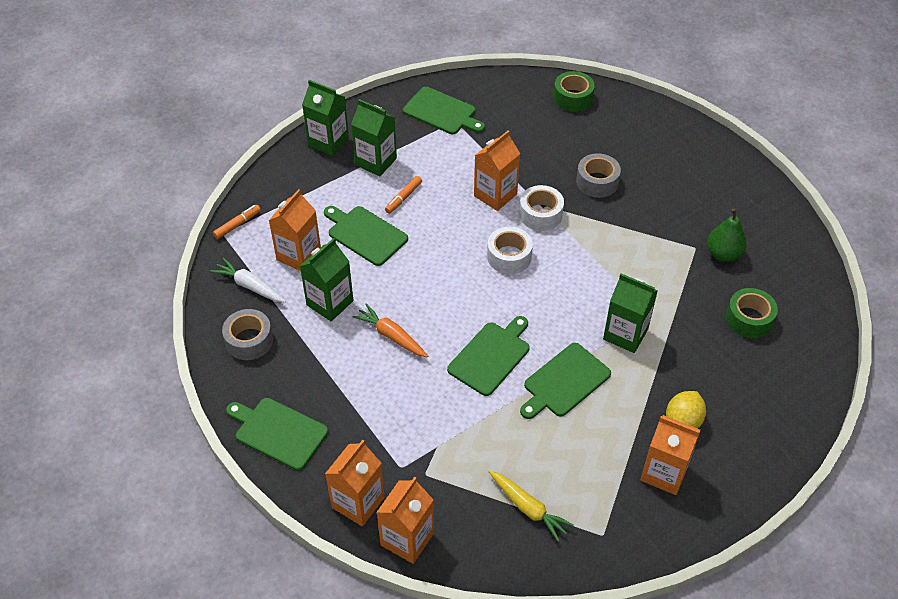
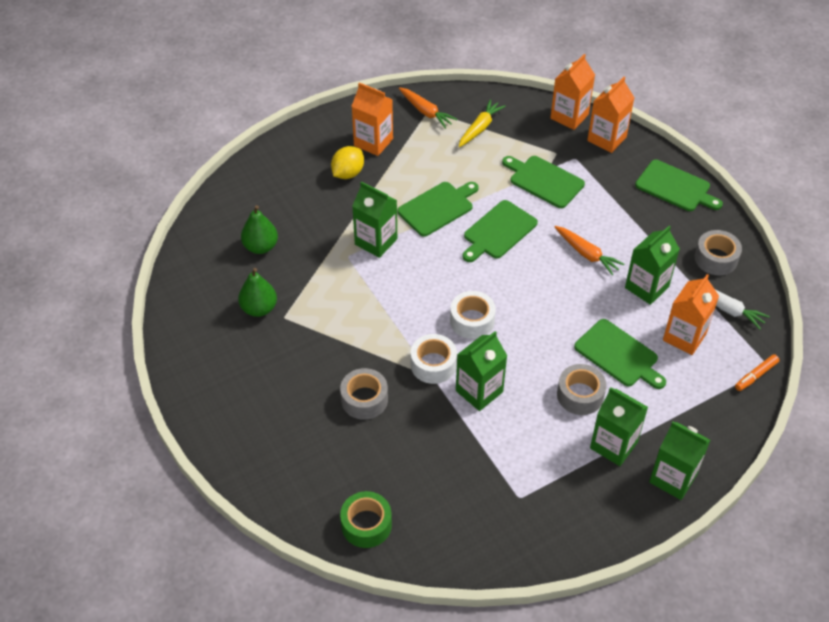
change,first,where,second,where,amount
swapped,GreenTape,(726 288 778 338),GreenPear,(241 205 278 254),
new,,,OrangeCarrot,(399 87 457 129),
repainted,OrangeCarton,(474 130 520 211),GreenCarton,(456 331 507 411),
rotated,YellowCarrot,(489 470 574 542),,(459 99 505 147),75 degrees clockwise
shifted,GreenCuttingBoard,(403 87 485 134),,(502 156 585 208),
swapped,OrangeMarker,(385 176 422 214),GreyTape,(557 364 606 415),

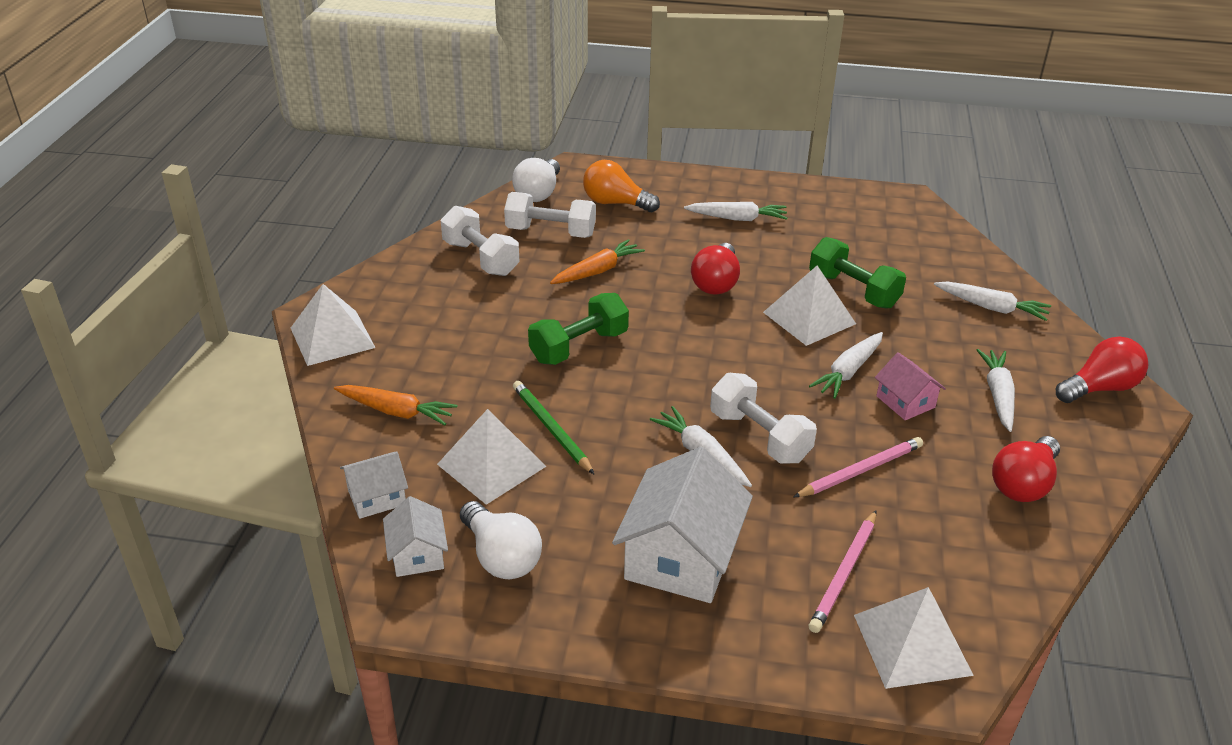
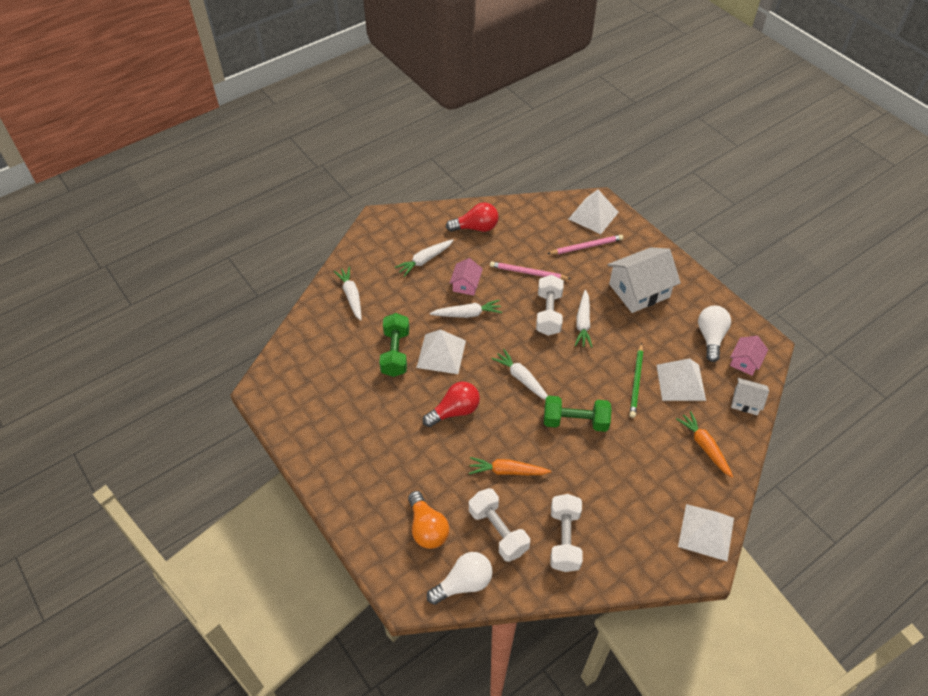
change,first,where,second,where,amount
shifted,WhiteCarrot,(684 202 787 221),,(491 349 548 400),
repainted,WhiteHouse,(383 496 448 577),PinkHouse,(730 336 768 376),
gone,RedLightBulb,(1056 337 1148 403),,,

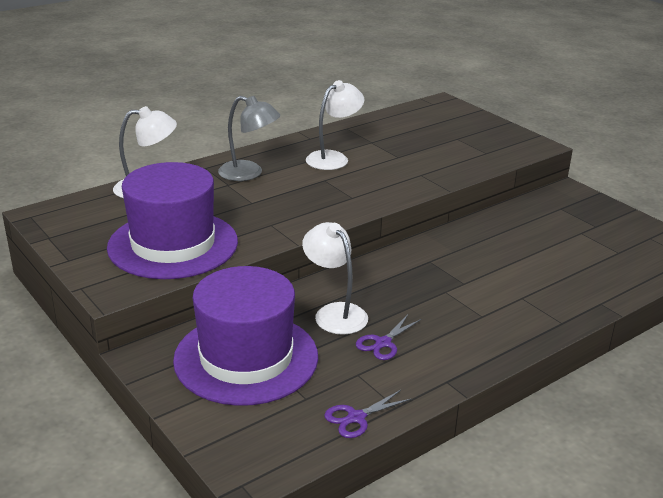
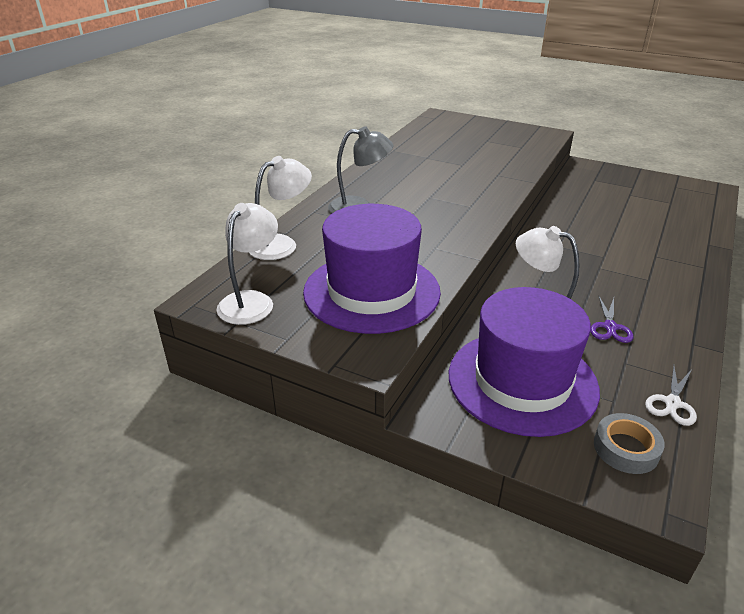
change,first,where,second,where,amount
shifted,WhiteLamp,(306 80 364 170),,(217 203 278 325),
new,,,GreyTape,(594 413 665 474),
repainted,PurpleScissors,(324 390 412 438),WhiteScissors,(645 365 697 426),

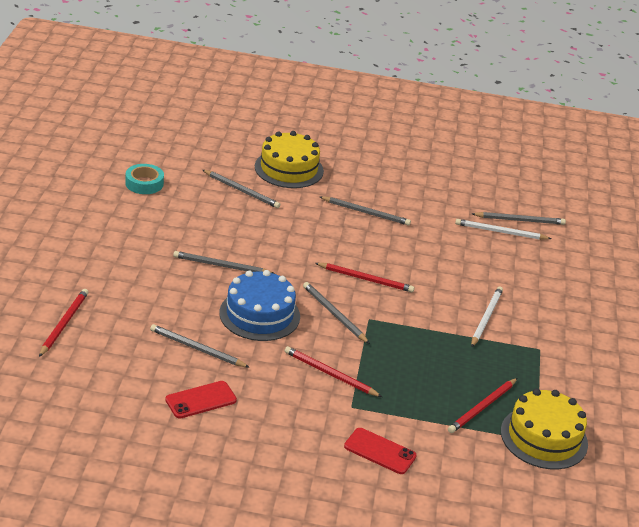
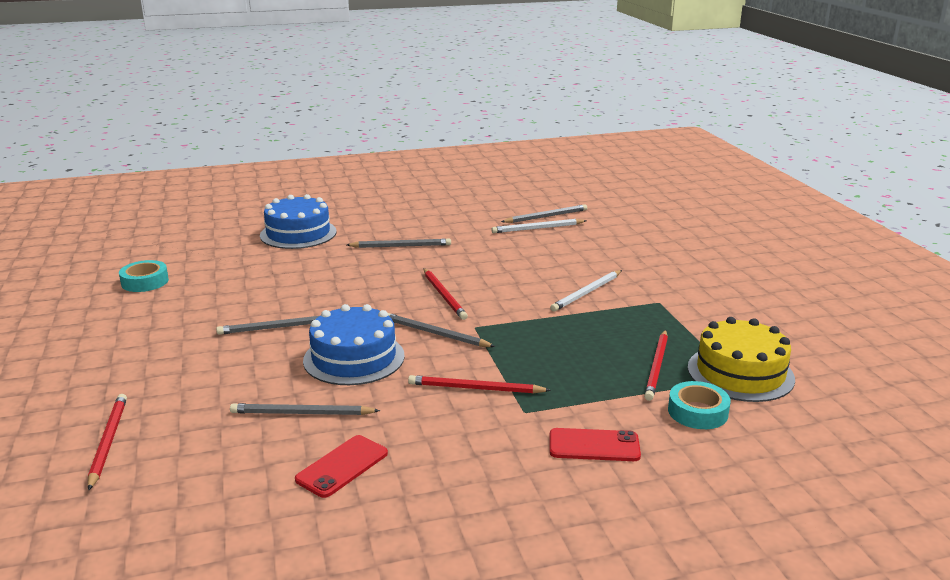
change,first,where,second,where,amount
repainted,YellowCake,(255 131 324 188),BlueCake,(260 194 337 249),
rotated,RedPencil,(315 263 414 292),,(423 268 468 320),75 degrees clockwise
rotated,WhitePencil,(471 286 503 347),,(550 270 622 312),135 degrees counterclockwise
new,,,TurquoiseTape,(668 381 731 429),
gone,GreyPencil,(203 170 280 208),,,

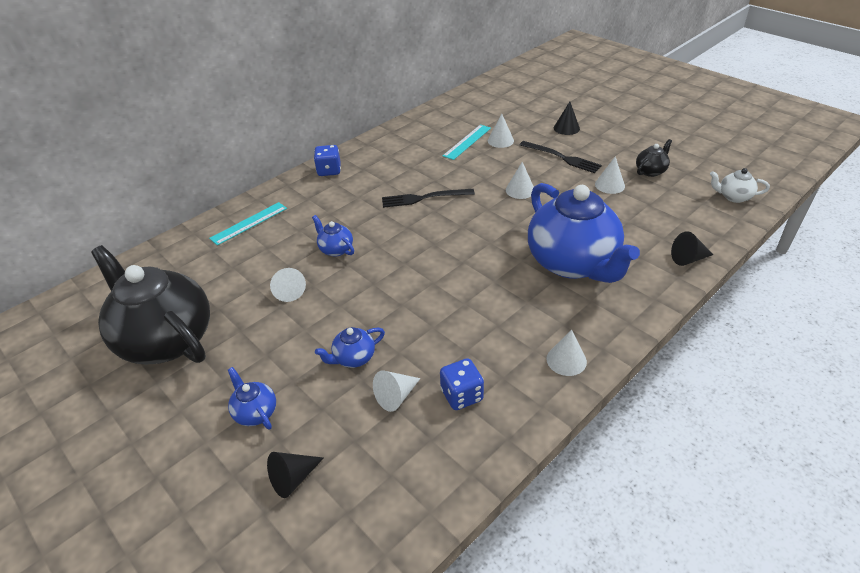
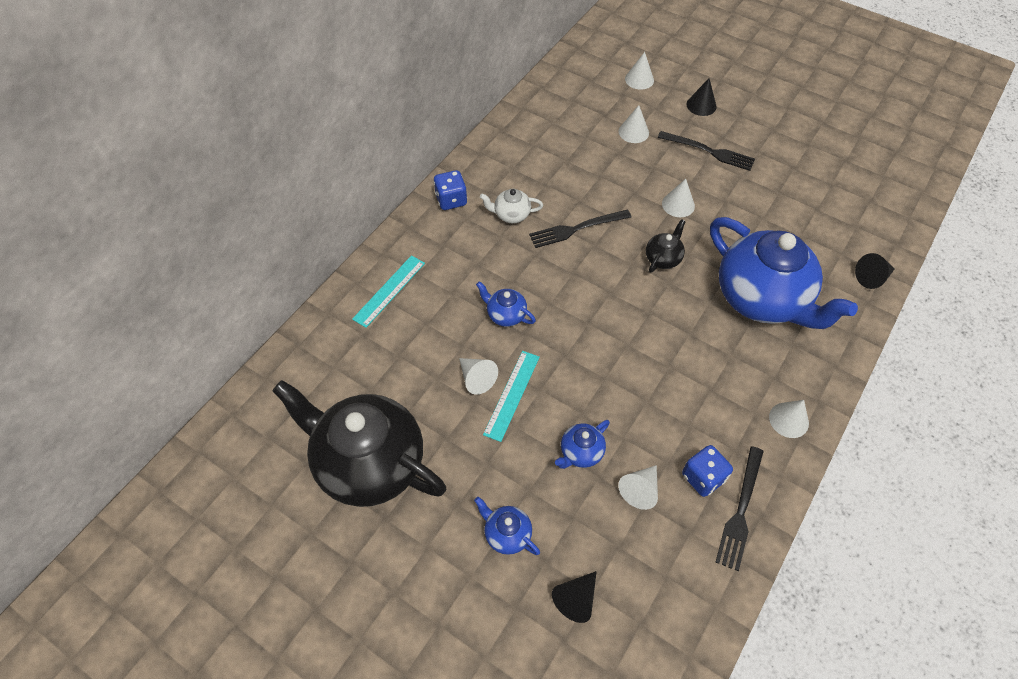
change,first,where,second,where,amount
shifted,WhiteTeapot,(710 168 770 203),,(480 189 543 223),
shifted,TurquoiseRuler,(443 125 491 160),,(483 351 540 442),
shifted,WhiteCone,(595 156 625 194),,(625 52 654 90),
shifted,BlackTeapot,(636 139 672 177),,(646 219 686 273),
new,,,BlackFork,(716 446 764 571),

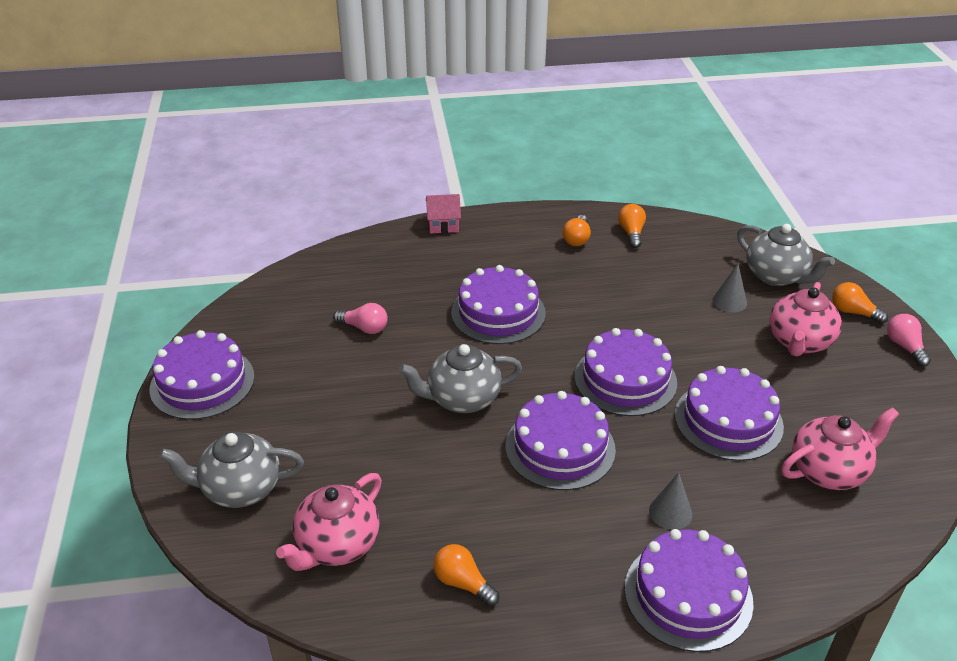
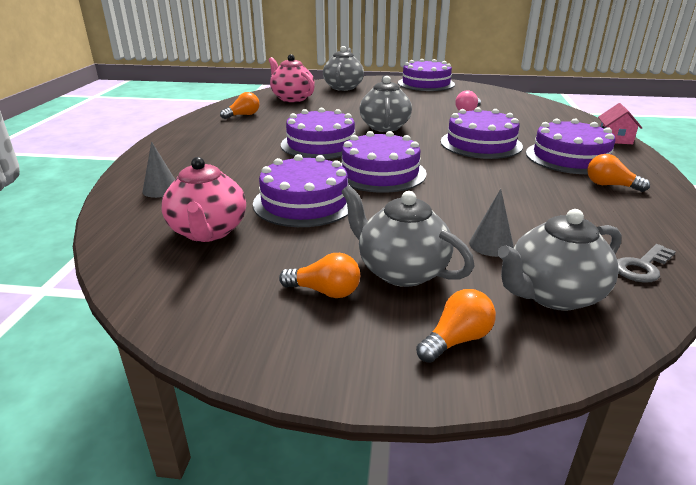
change,first,where,second,where,amount
shifted,GreyCone,(649 472 692 530),,(143 141 175 198),
shifted,OrangeLightBulb,(618 204 646 248),,(279 253 360 298),
repainted,PinkTeapot,(769 282 842 357),GreyTeapot,(341 185 474 287),
shifted,PurpleCake,(625 529 754 652),,(526 118 615 174),
new,,,GreyKey,(617 244 676 283),
gone,PinkLightBulb,(887 314 931 367),,,

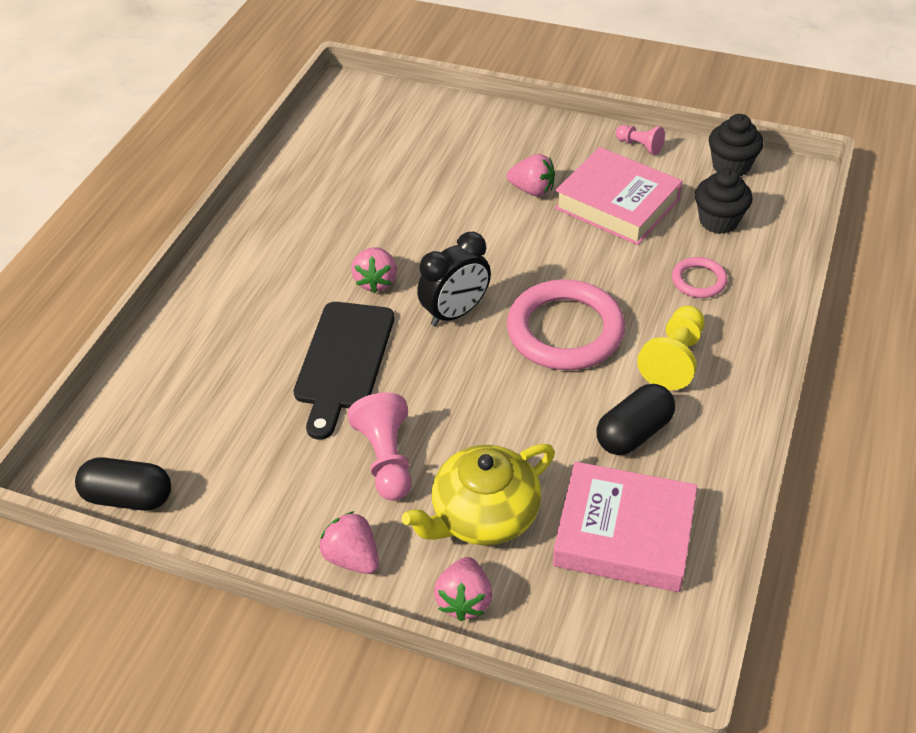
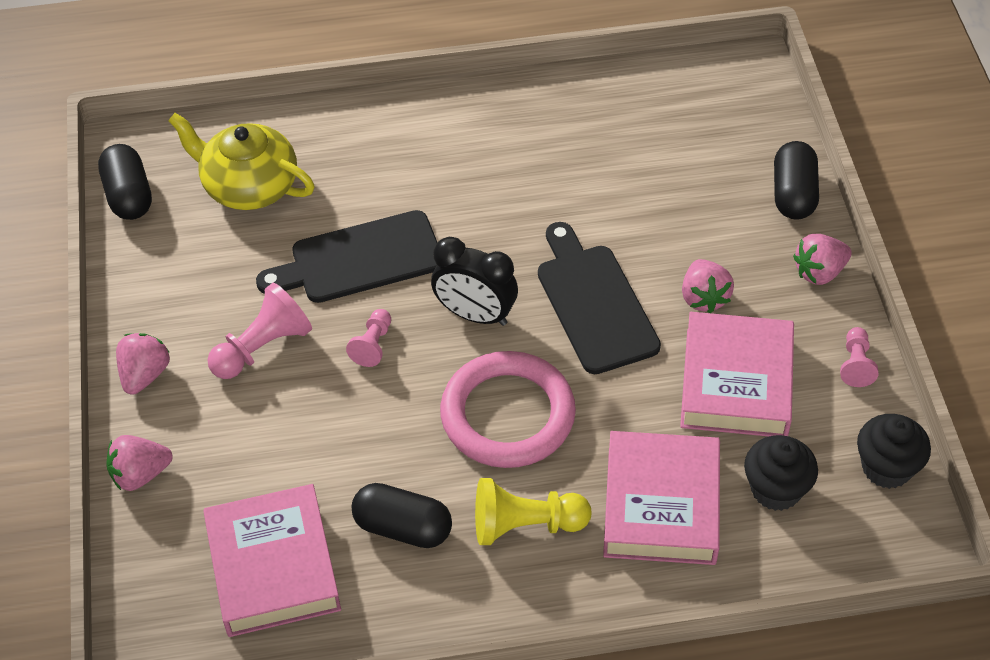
change,first,where,second,where,amount
shifted,YellowTeapot,(402 444 555 546),,(168 113 315 210),
new,,,PinkPawn,(346 309 391 367),
new,,,BlackCuttingBoard,(538 222 661 374),
swapped,PinkRing,(672 257 728 298),PinkBook,(603 431 720 565),
new,,,BlackCapsule,(774 141 819 220),
shifted,PinkStrawberry,(351 247 397 293),,(793 234 852 285),

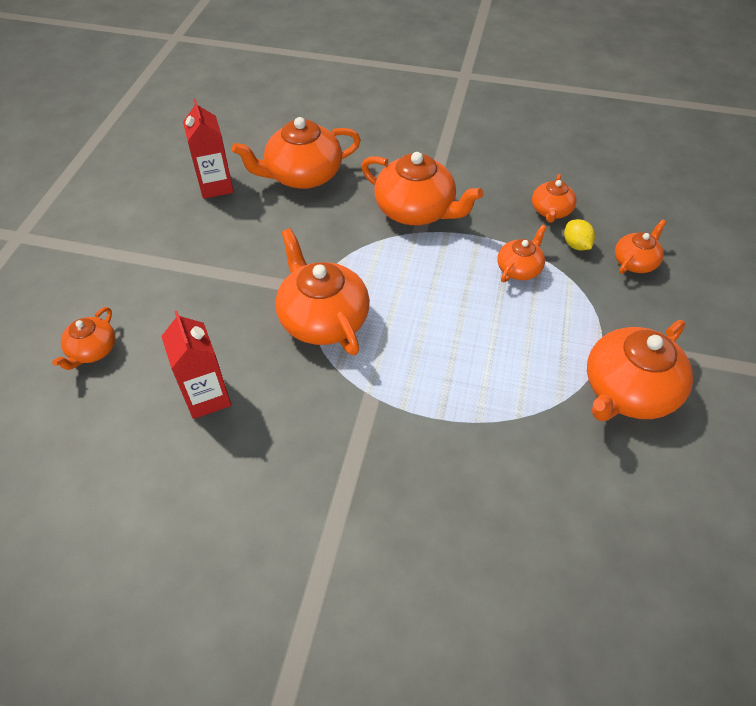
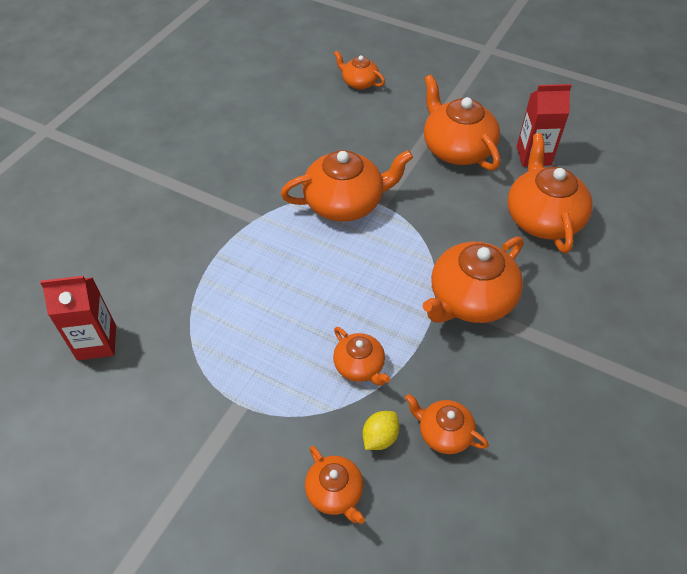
change,first,where,second,where,amount
shifted,RedCarton,(161 311 231 419),,(40 276 116 360),
rotated,YellowLemon,(564 219 595 251),,(363 411 400 450),45 degrees counterclockwise
shifted,OrangeTeapot,(587 320 693 421),,(424 75 500 170),

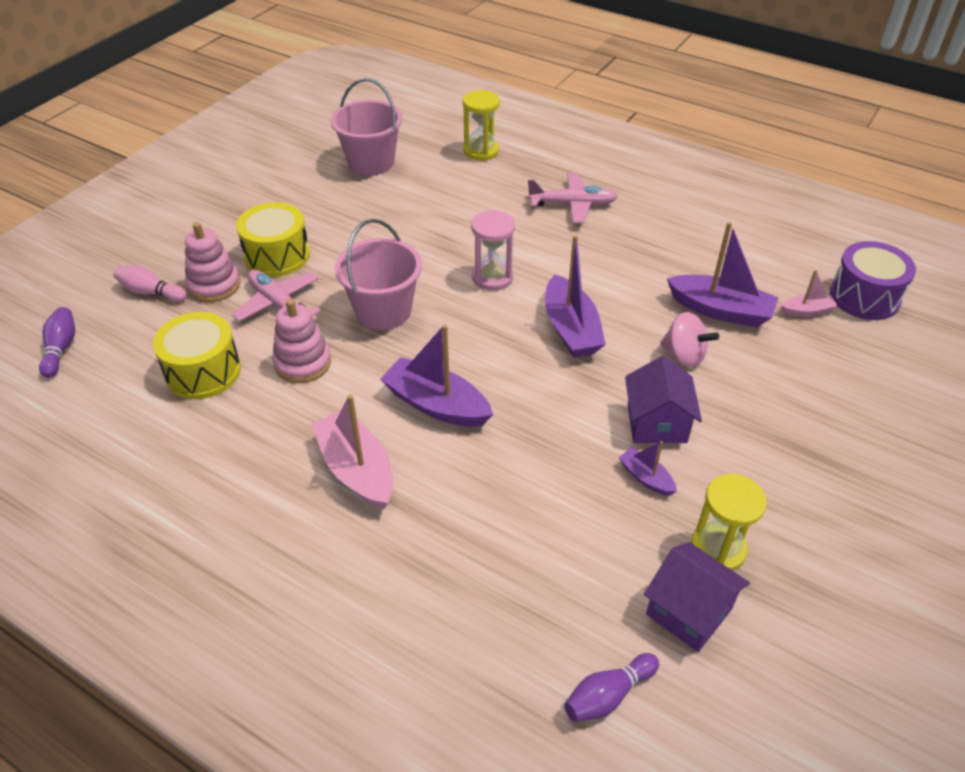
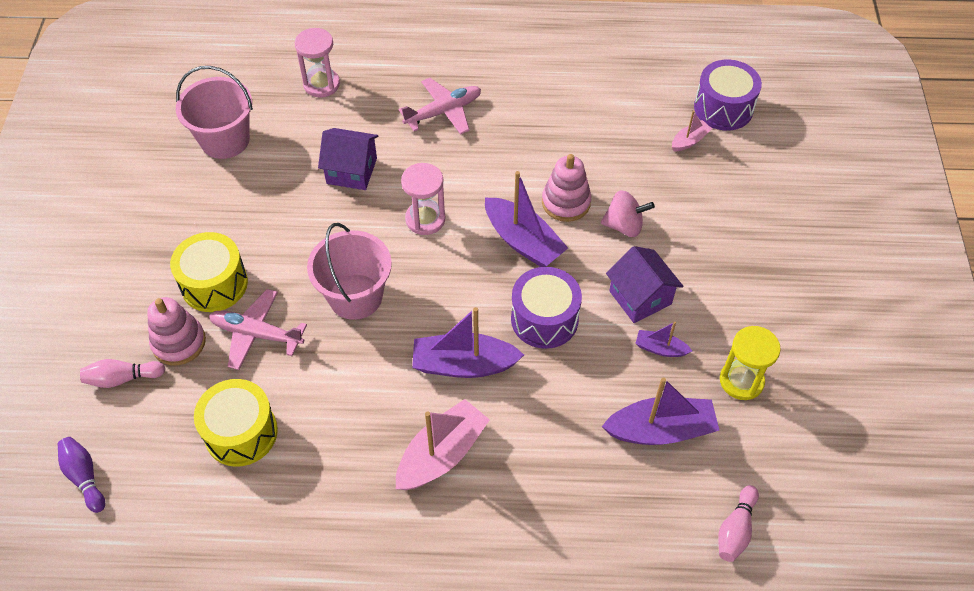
change,first,where,second,where,amount
repainted,YellowHourglass,(463 90 500 161),PinkHourglass,(295 28 340 97),
shifted,PurpleHouse,(644 542 750 652),,(318 128 379 190),
rotated,PinkBoat,(311 394 393 510),,(396 399 490 490),105 degrees clockwise
new,,,PurpleDrum,(511 267 582 349),
shifted,PinkStackingToy,(272 299 331 383),,(542 154 591 222),
shifted,PurpleBoat,(667 222 779 327),,(602 377 719 445),
repainted,PurpleBowlingPin,(564 653 659 722),PinkBowlingPin,(718 485 759 562),

